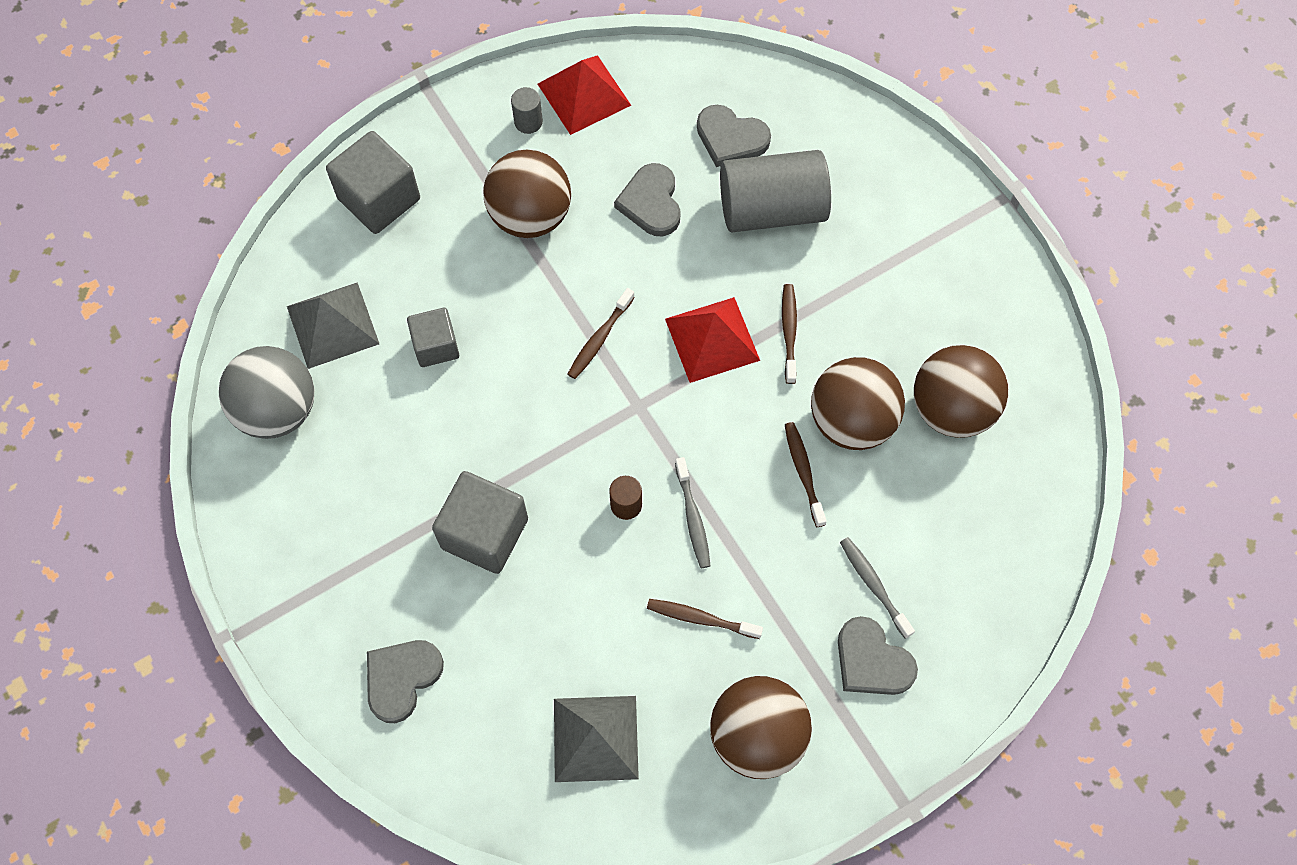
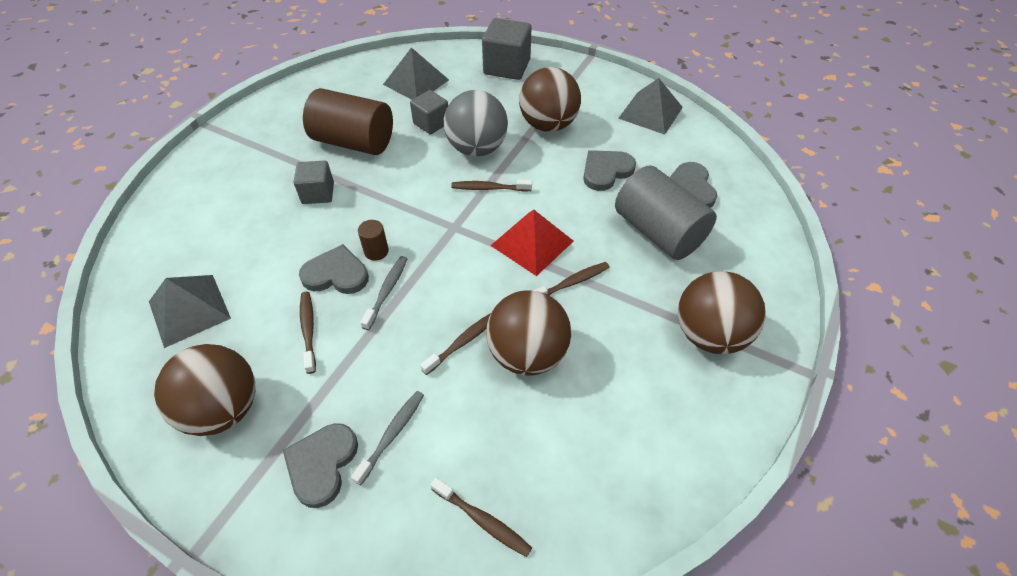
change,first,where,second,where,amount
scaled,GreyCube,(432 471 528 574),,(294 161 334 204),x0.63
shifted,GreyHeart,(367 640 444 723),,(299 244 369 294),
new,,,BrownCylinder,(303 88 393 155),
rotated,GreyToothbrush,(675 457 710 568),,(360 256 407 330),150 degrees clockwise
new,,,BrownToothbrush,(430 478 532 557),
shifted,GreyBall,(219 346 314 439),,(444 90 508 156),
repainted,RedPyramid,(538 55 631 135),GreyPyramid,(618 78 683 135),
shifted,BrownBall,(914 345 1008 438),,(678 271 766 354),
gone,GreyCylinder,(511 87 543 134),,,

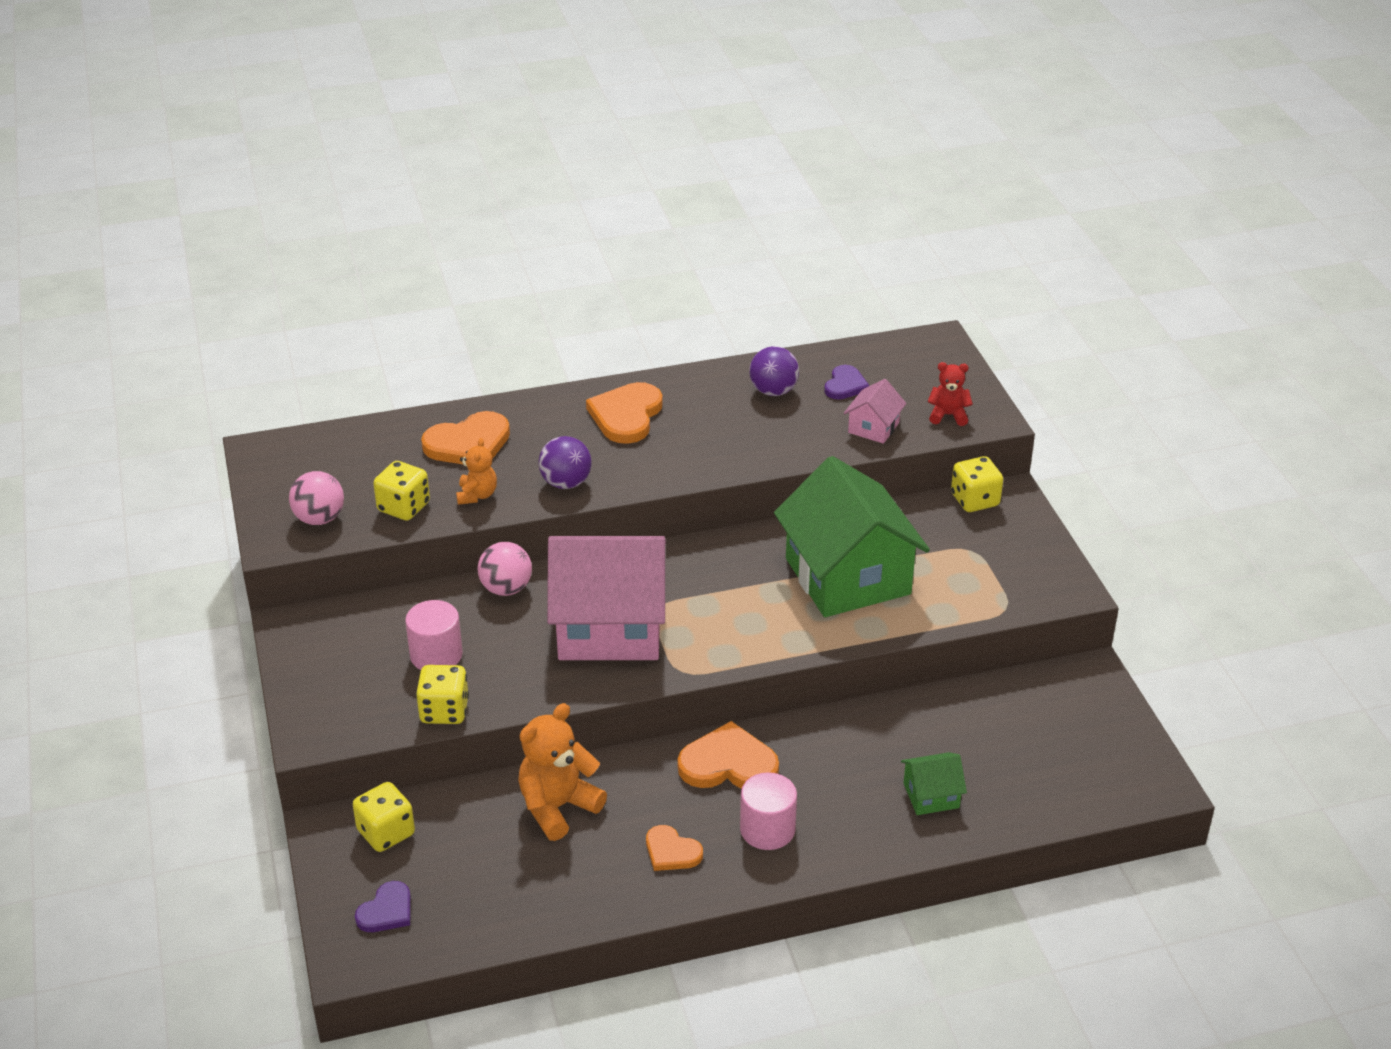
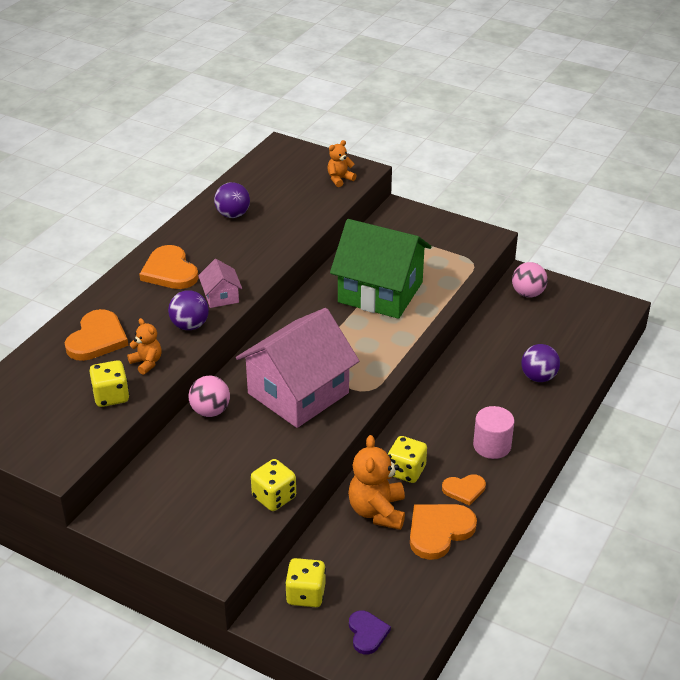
change,first,where,second,where,amount
shifted,PinkHouse,(844 379 906 444),,(198 259 242 308),
repainted,RedTeddyBear,(927 362 973 426),OrangeTeddyBear,(327 140 357 187),
shifted,YellowDice,(951 456 1003 512),,(388 436 427 483),
shifted,OrangeHeart,(678 721 779 789),,(410 504 477 560),
shifted,PinkBall,(289 471 344 525),,(512 262 548 297),
swapped,GreenHouse,(901 752 967 815),PurpleBall,(521 344 560 382),
gone,PinkCylinder,(405 600 463 670),,,
gone,PurpleHeart,(824 365 870 400),,,

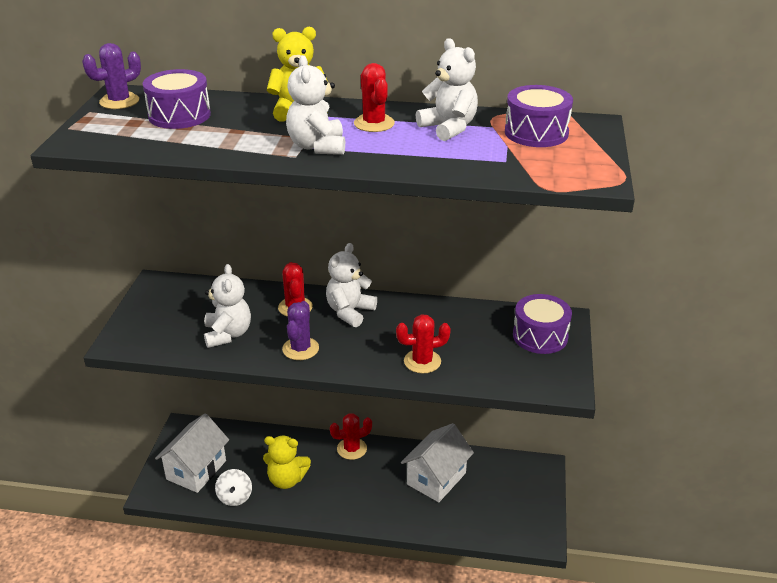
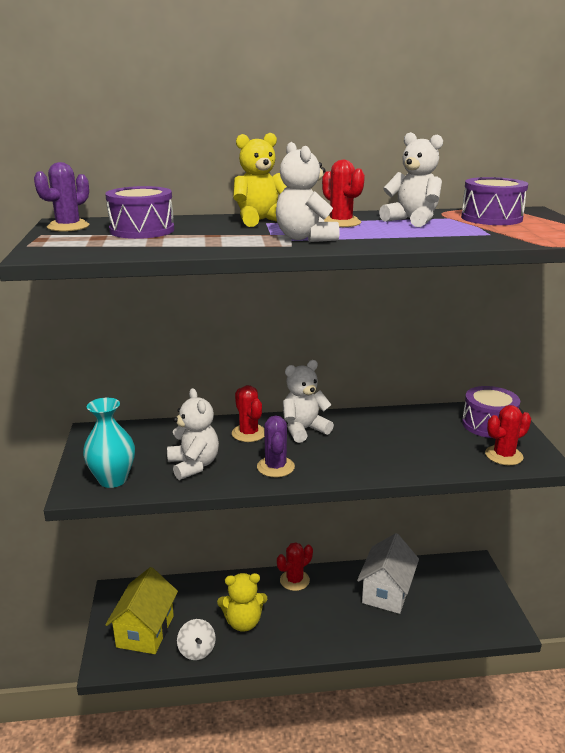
change,first,where,second,where,amount
new,,,TurquoiseVase,(83 397 135 488),
repainted,WhiteHouse,(155 413 229 493),YellowHouse,(105 567 178 654),
rotated,WhiteTeddyBear,(326 243 377 327),,(283 360 334 443),45 degrees clockwise
shifted,RedCactus,(396 314 451 374),,(485 405 531 465),

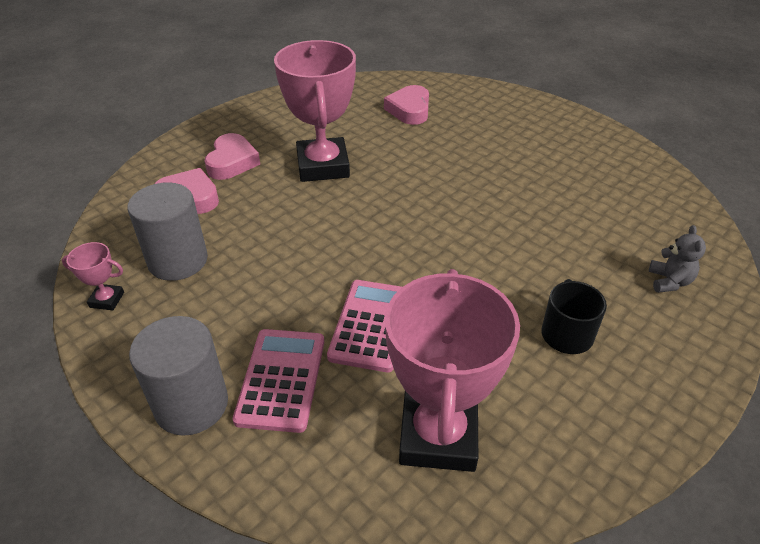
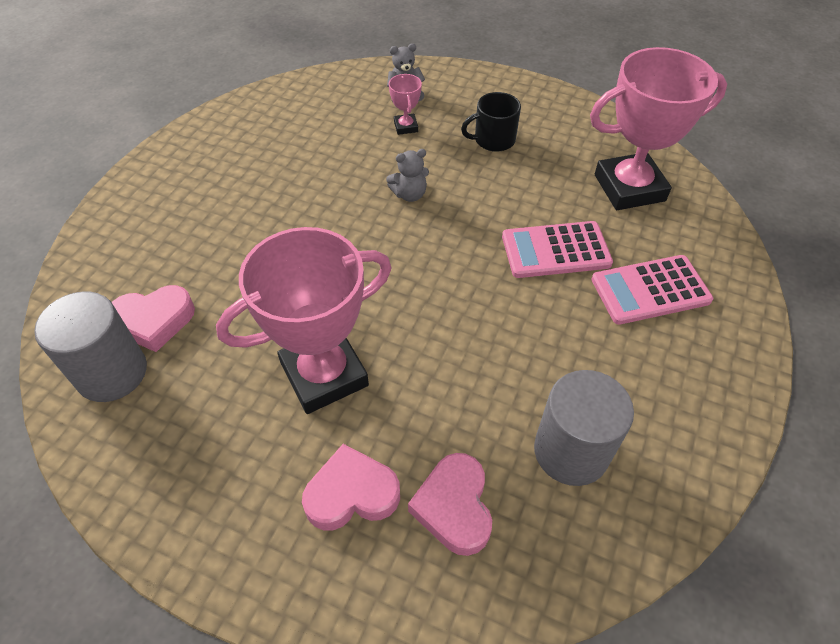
change,first,where,second,where,amount
shifted,GreyCylinder,(129 316 228 436),,(34 292 147 402),
new,,,GreyTeddyBear,(386 149 429 202),
shifted,PinkTrophy,(62 242 124 310),,(389 74 422 135),

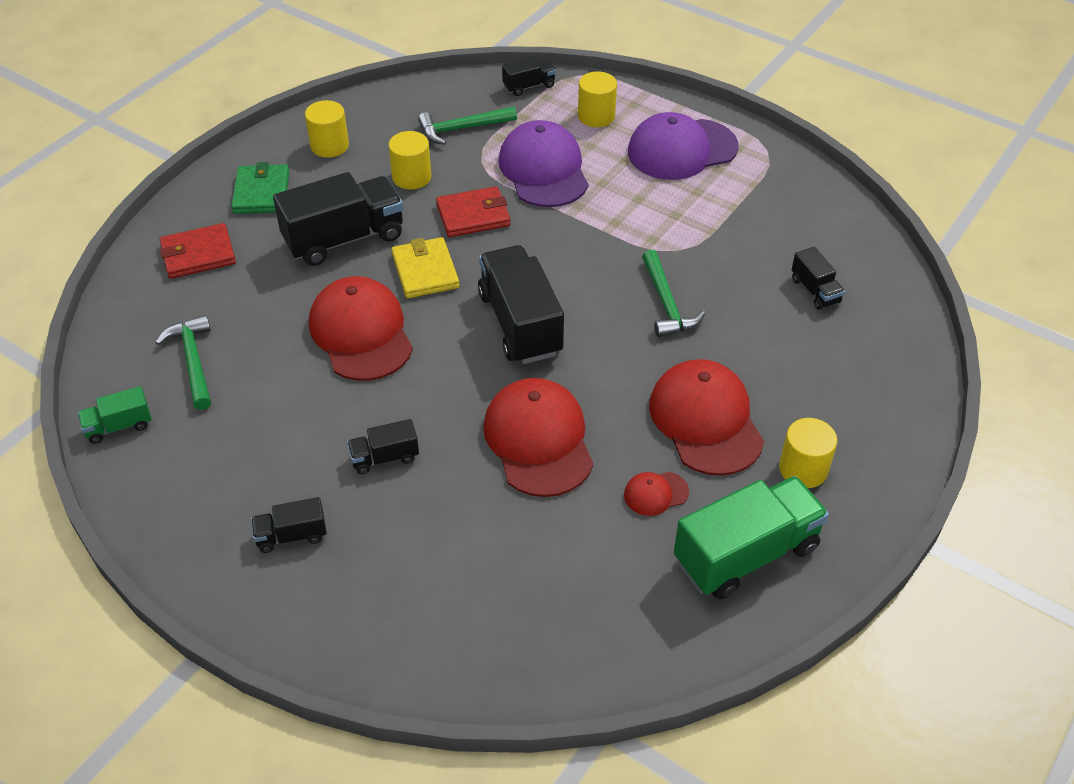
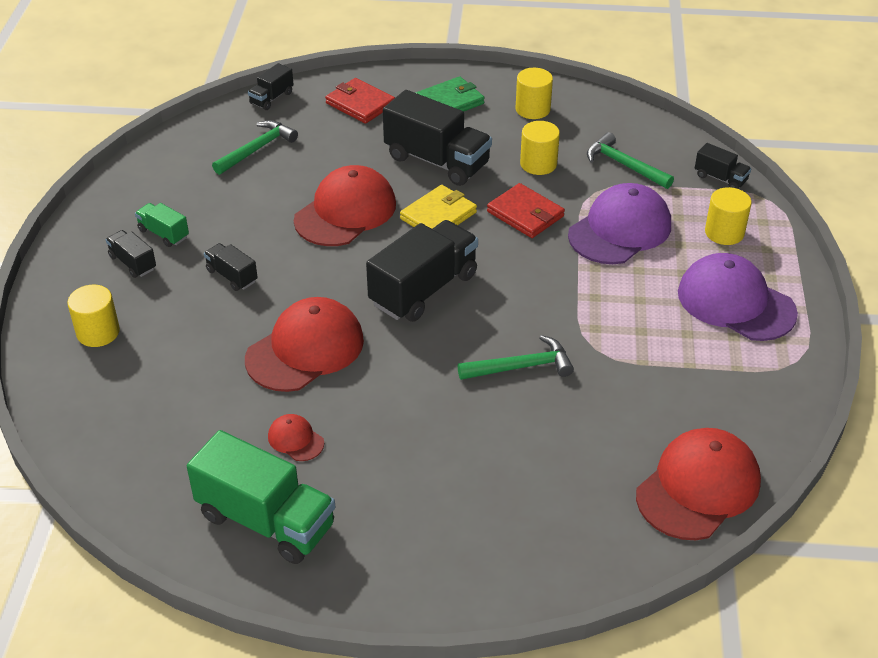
change,first,where,second,where,amount
shifted,YellowCylinder,(779 418 837 488),,(67 285 120 347),
shifted,GreenTruck,(78 386 152 444),,(135 203 189 247),
shifted,BlackTruck,(792 247 845 310),,(248 63 294 110),
rotated,GreenHammer,(642 249 705 337),,(458 335 574 380),150 degrees counterclockwise
shifted,RedCap,(649 359 764 476),,(636 428 761 540),

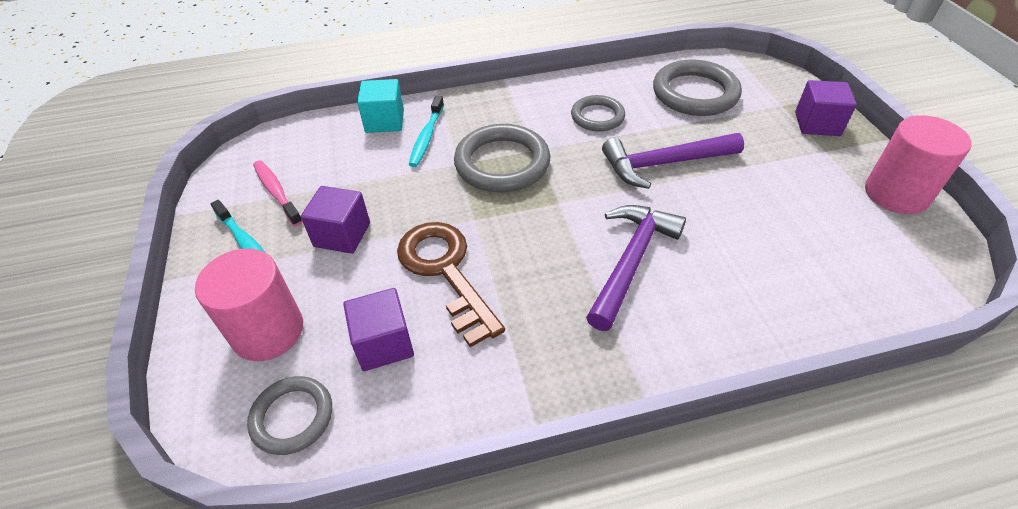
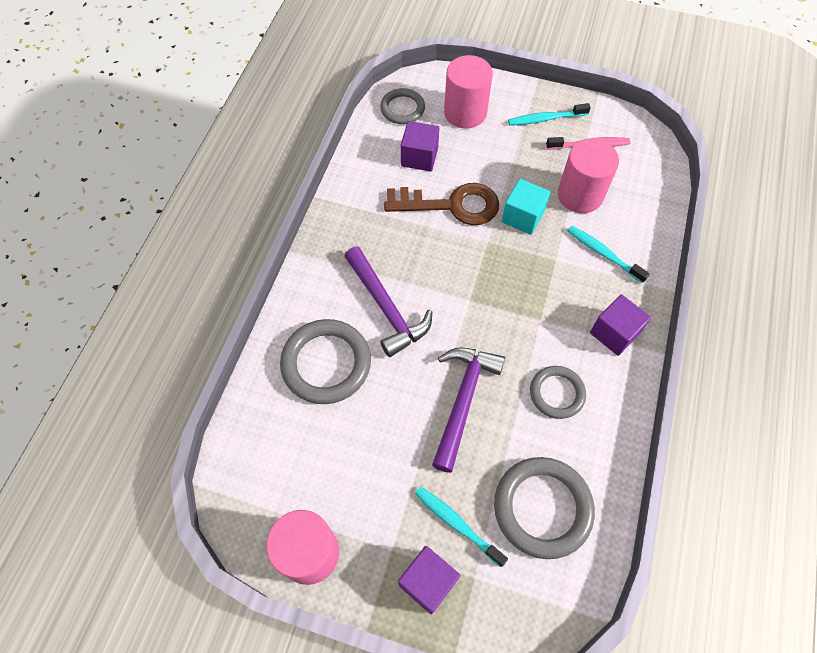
change,first,where,second,where,amount
shifted,GreyRing,(454 124 550 192),,(280 319 371 404),
new,,,TurquoiseToothbrush,(415 486 508 567),
shifted,TurquoiseCube,(357 79 404 133),,(502 179 550 235),
new,,,PinkCylinder,(558 139 619 213),
shifted,PurpleCube,(301 186 370 254),,(590 294 651 356),

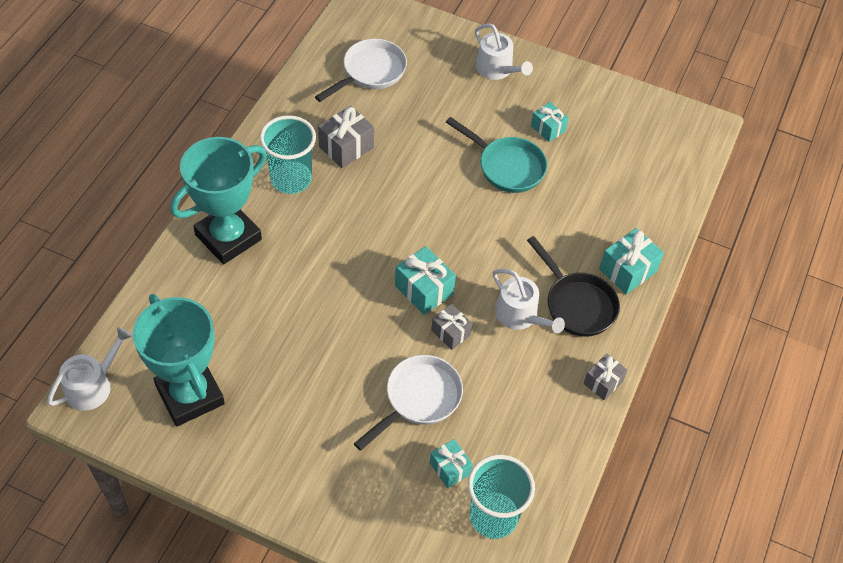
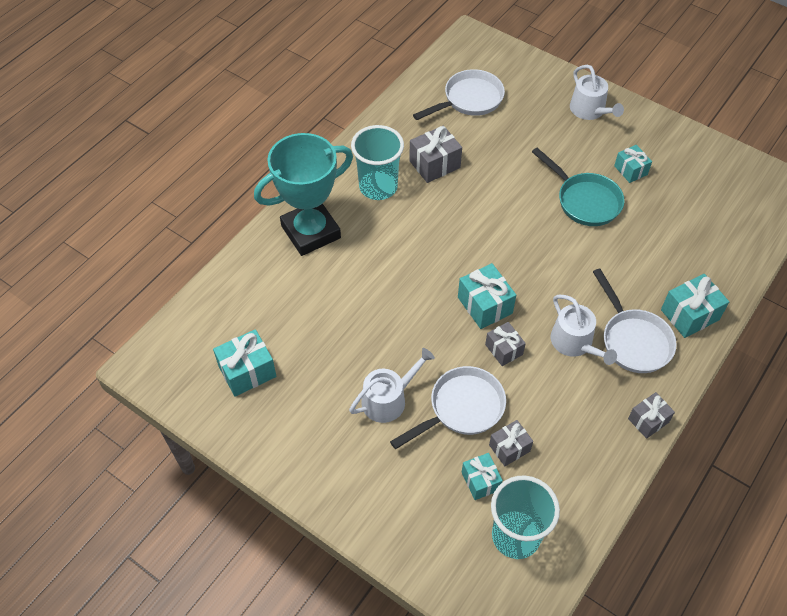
change,first,where,second,where,amount
swapped,TurquoiseTrophy,(133 294 225 426),TurquoiseGift,(213 329 277 397),
shifted,WhiteWateringCan,(47 327 132 410),,(349 348 435 423),
new,,,GreyGift,(489 420 533 466),
repainted,BlackPan,(527 236 620 337),WhitePan,(593 268 677 373),

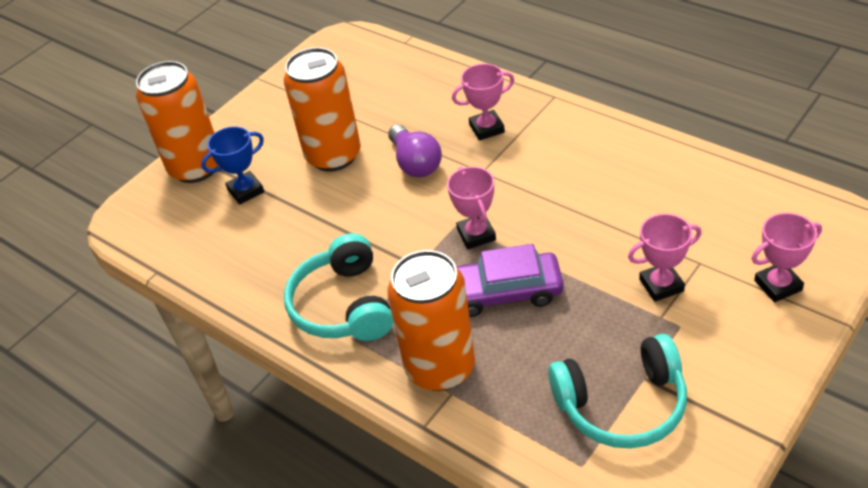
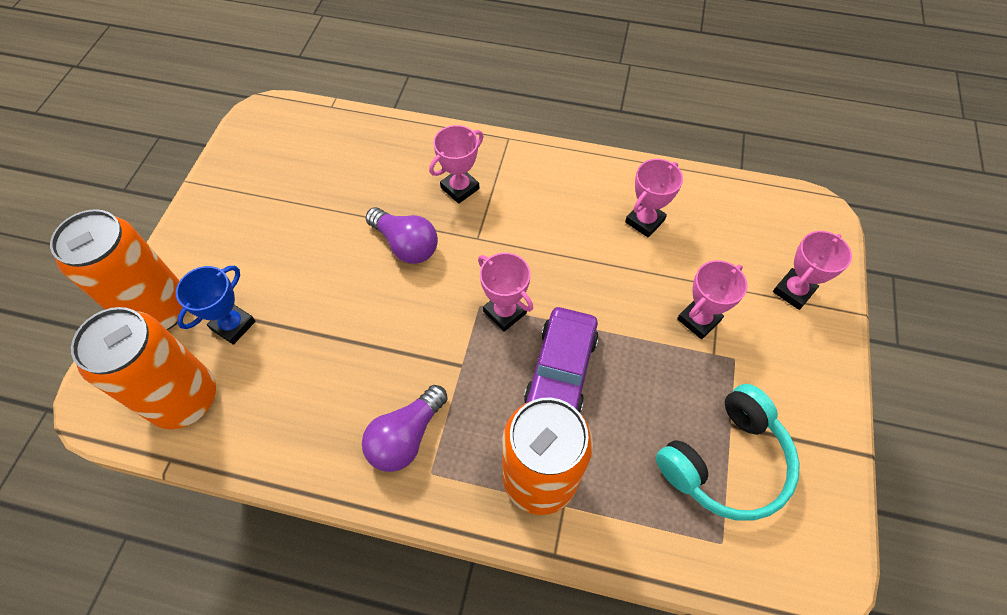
change,first,where,second,where,amount
shifted,OrangeCan,(284 47 361 172),,(71 307 216 429),
swapped,TurquoiseHeadphones,(284 233 393 341),PurpleLightBulb,(362 385 448 472),
rotated,PurpleCar,(456 244 563 317),,(524 307 599 412),45 degrees counterclockwise
new,,,PinkTrophy,(625 159 683 238),

